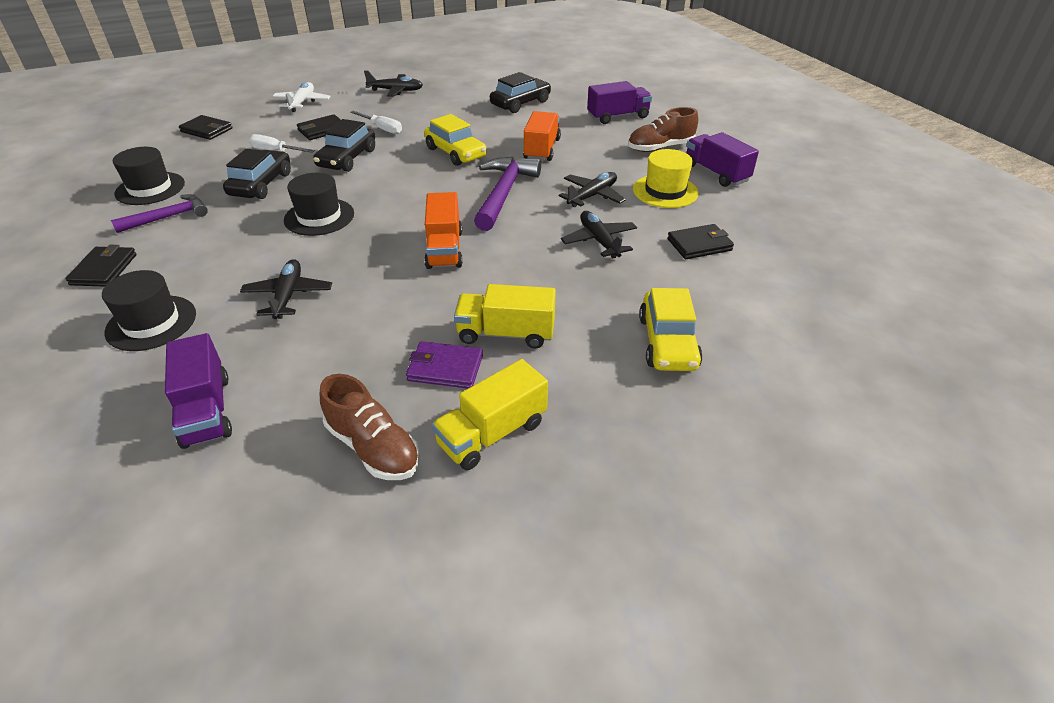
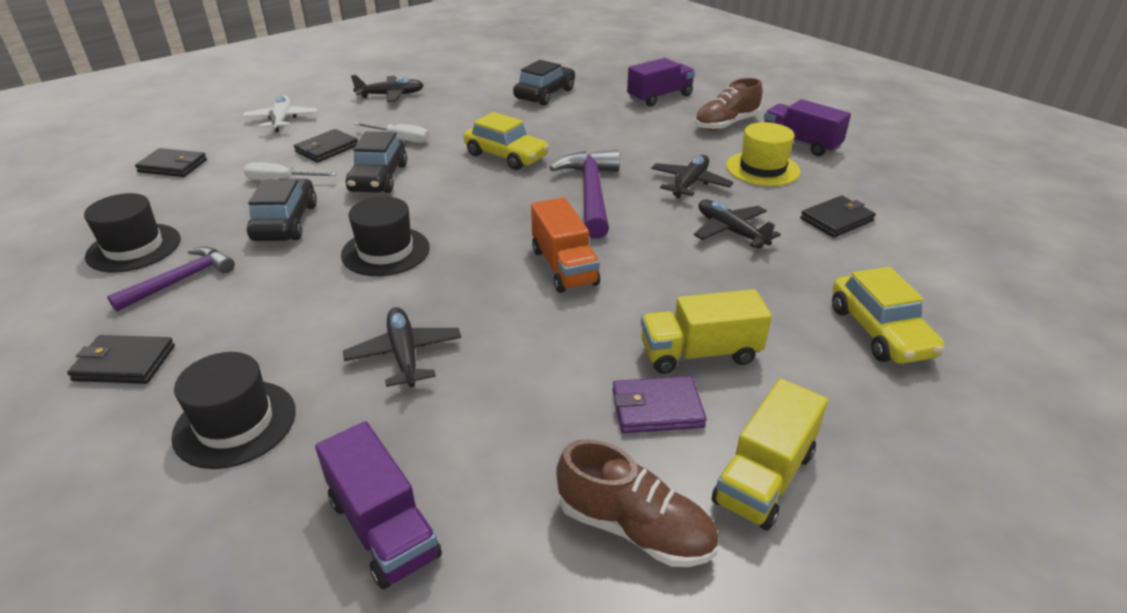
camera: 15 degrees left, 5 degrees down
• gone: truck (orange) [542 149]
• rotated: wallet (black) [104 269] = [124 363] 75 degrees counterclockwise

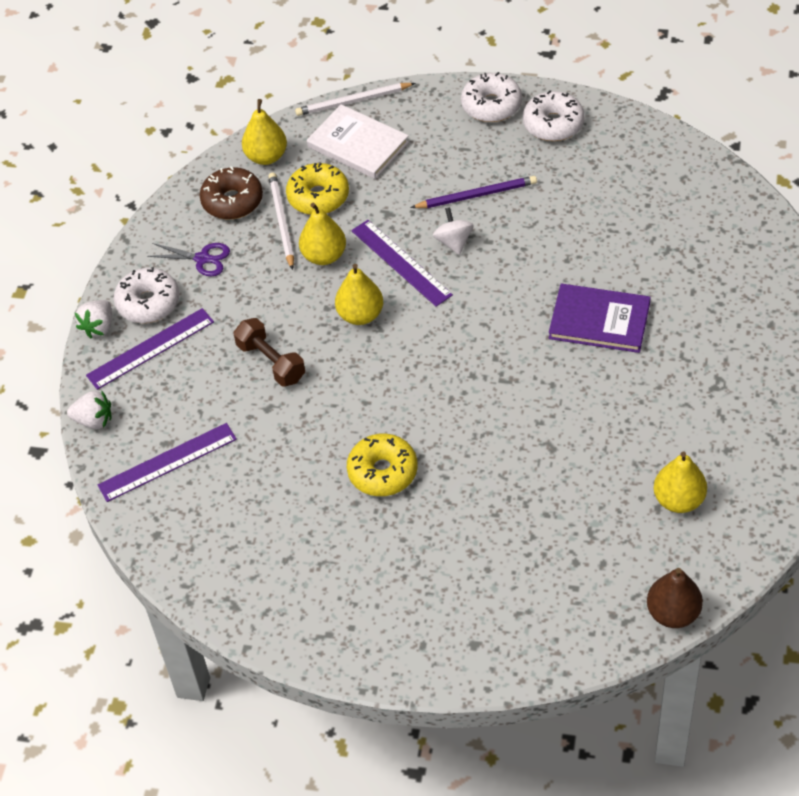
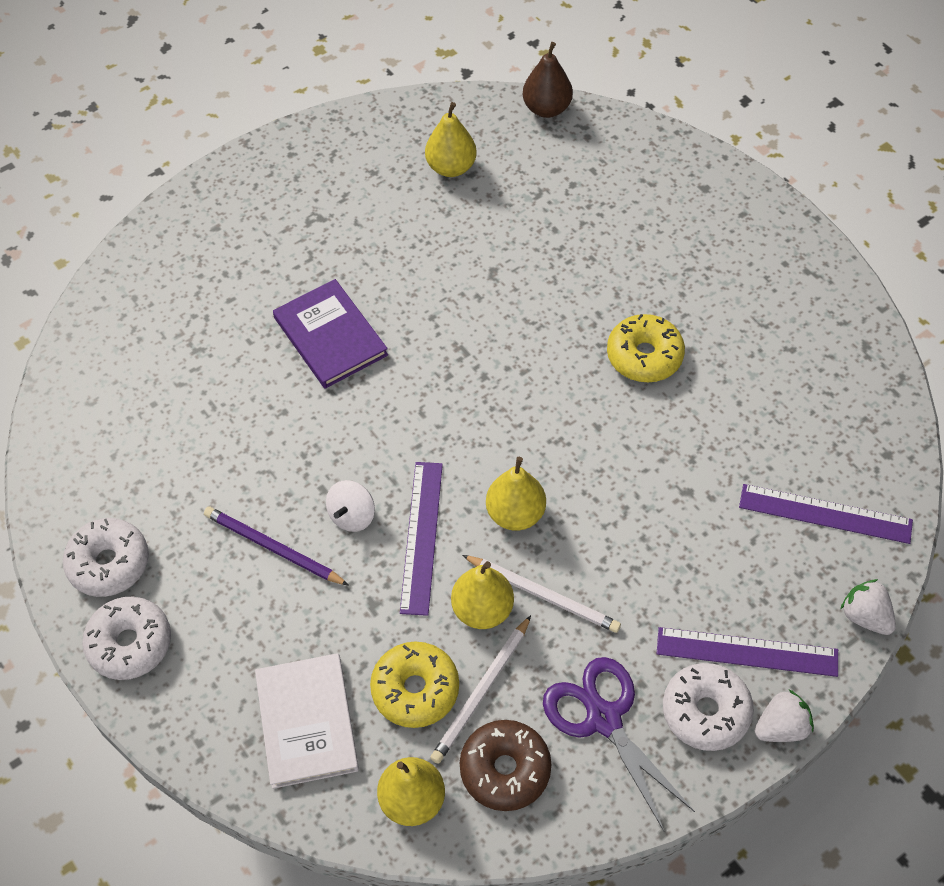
camera: 140 degrees left, 5 degrees up
• gone: dumbbell (brown) [271 362]
• shifted: pencil (white) [353 101] to [543 595]
• scaled: scissors (purple) [202 259] = [603 718] x1.60

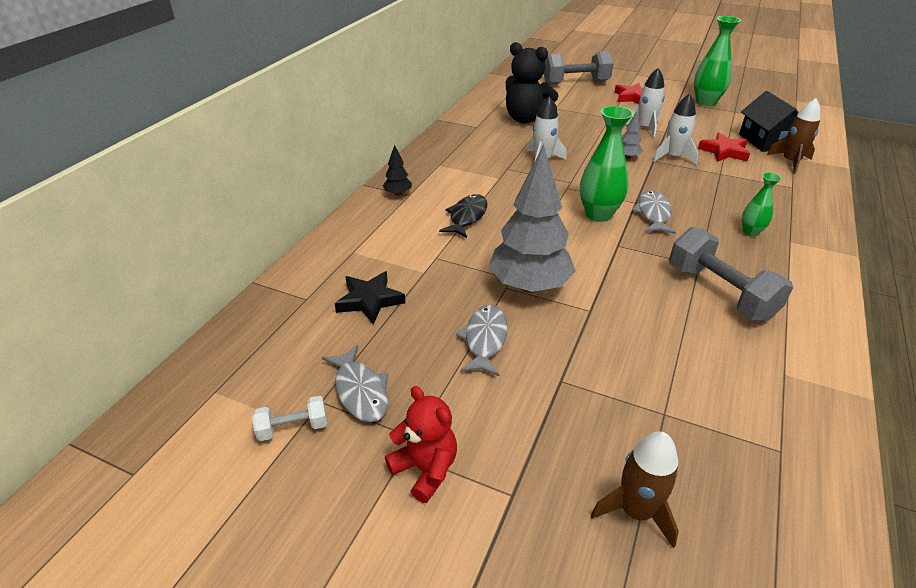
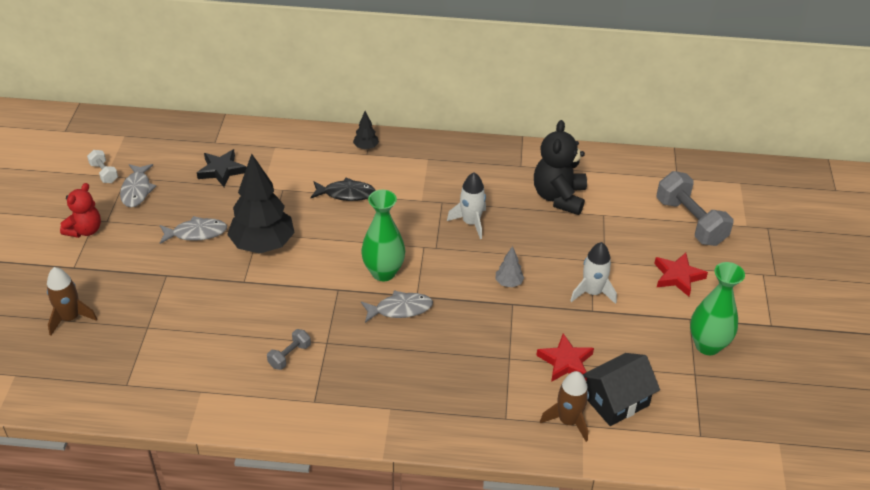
camera: 70 degrees right, 5 degrees up
• gone: rocket (white) [673 157]
• gone: vase (green) [751 232]
• repainted: tree (grey) [529 286] to tree (black) [263 245]
• rotated: fish (grey) [360 391] = [137 190] 45 degrees counterclockwise
• scaled: dumbbell (grey) [720 293] = [289 356] x0.49

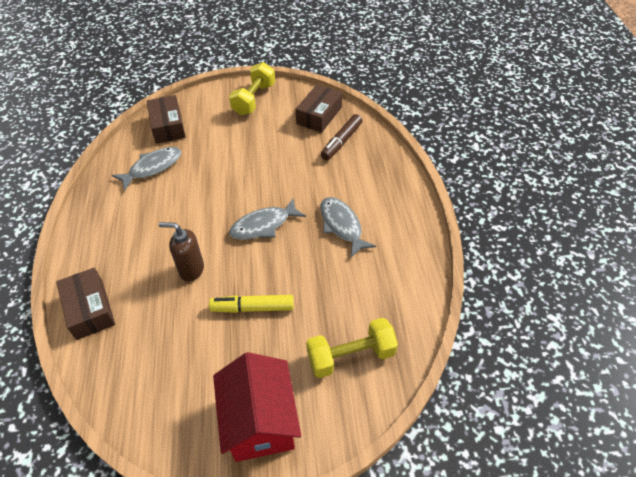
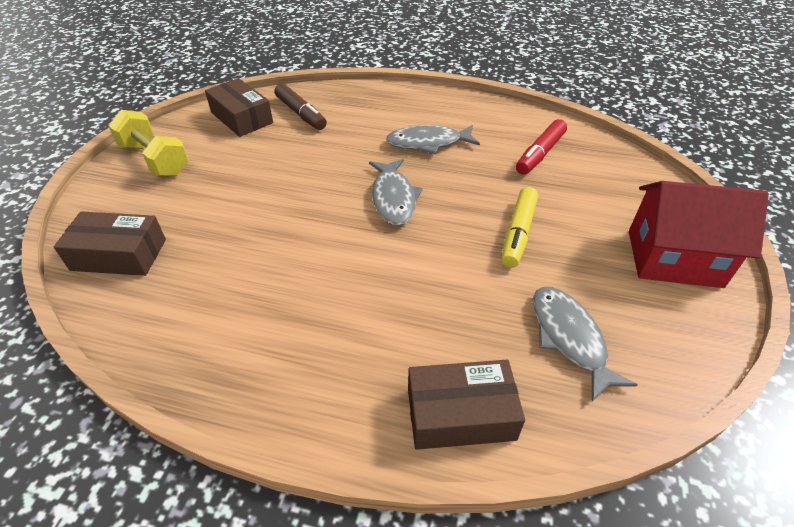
camera: 70 degrees left, 5 degrees down
• gone: soap dispenser (brown) [191 270]
• gone: dumbbell (yellow) [350 356]
• new: marker (red) [540 153]
• shifted: fish (grey) [152 168] to [569 338]

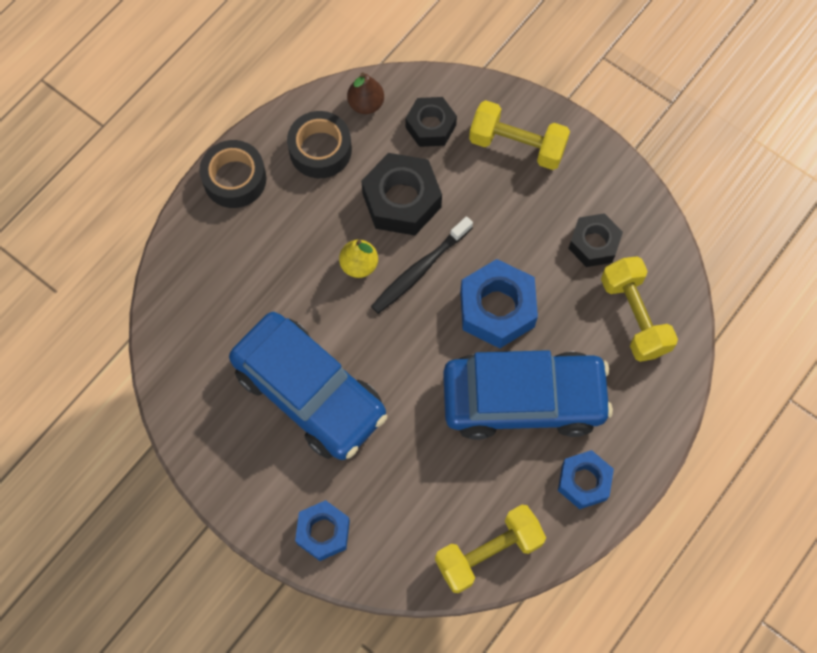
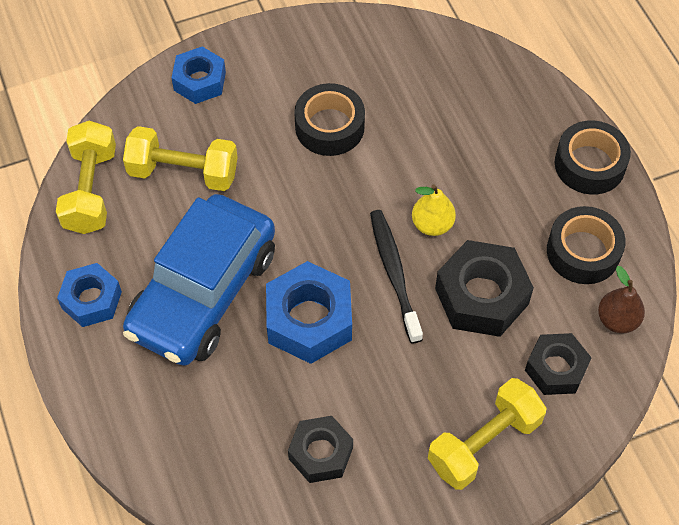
camera: 120 degrees right, 10 degrees down
• shifted: dumbbell (yellow) [634 316] to [183 172]
• swapped: car (blue) [309 393] to tape (black) [329 127]

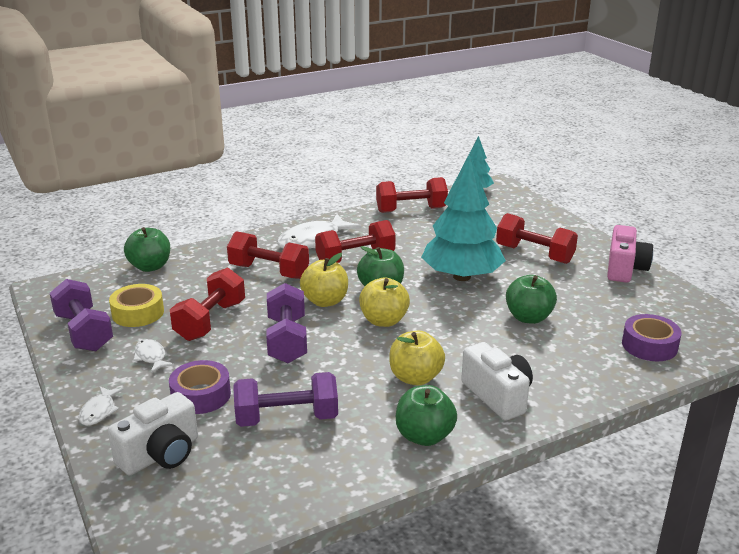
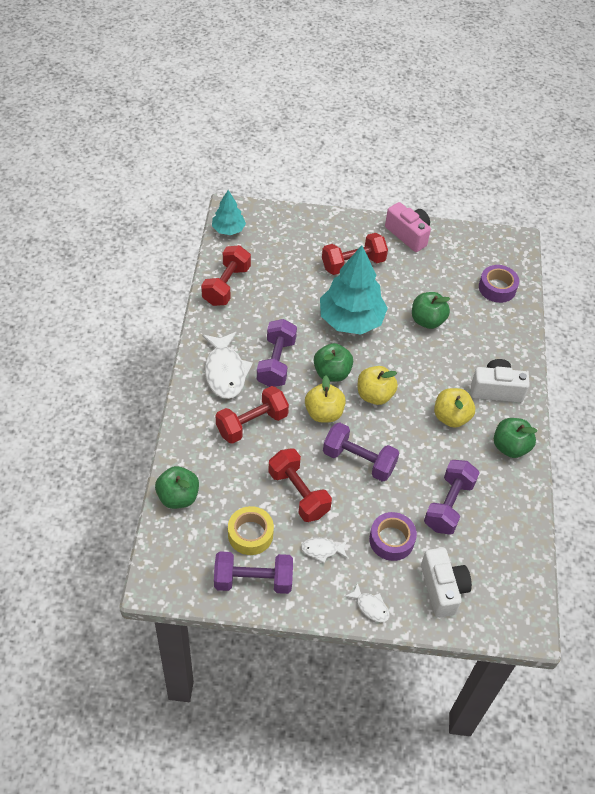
camera: 60 degrees left, 25 degrees up
• repainted: dumbbell (red) [355 259] to dumbbell (purple) [276 362]

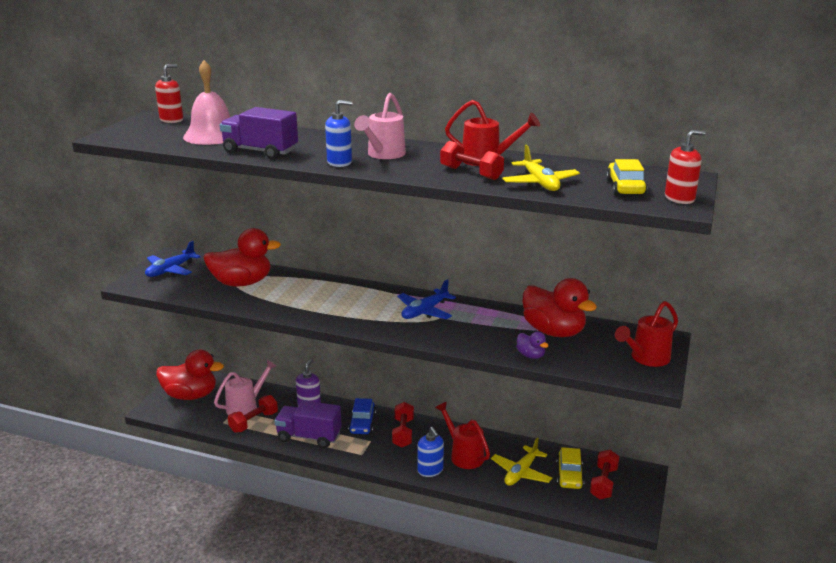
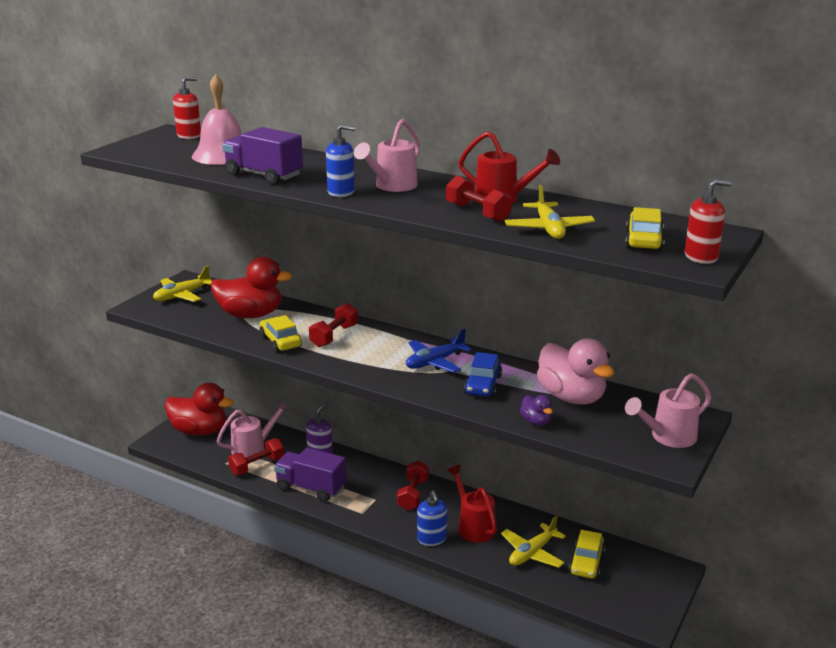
camera: 10 degrees right, 0 degrees up
• new: car (yellow) [280 341]
• shifted: car (blue) [362 423] to [483 385]
• shifted: dumbbell (red) [603 483] to [334 336]
• repainted: plane (blue) [171 270] to plane (yellow) [182 295]
• repainted: duck (red) [553 331] to duck (pink) [571 397]
• repainted: watering can (red) [646 358] to watering can (pink) [668 437]

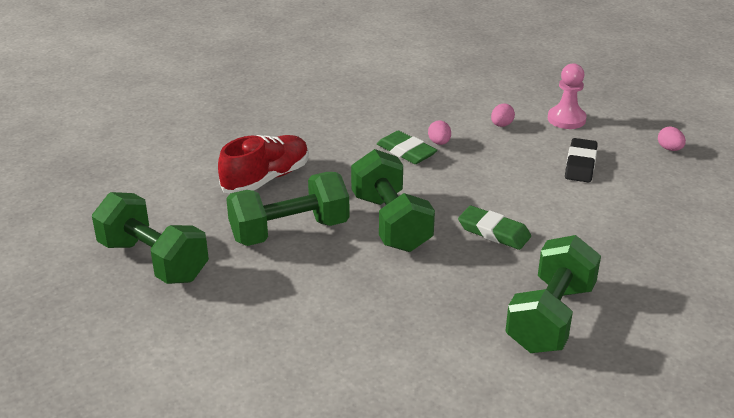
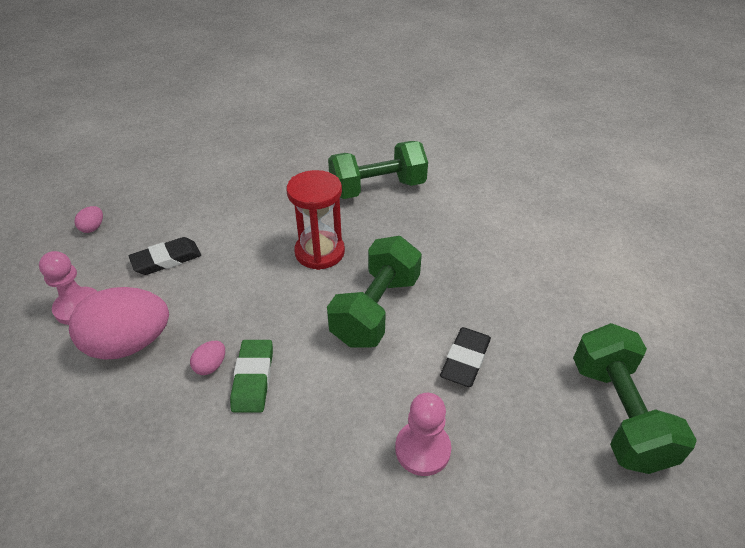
camera: 135 degrees left, 10 degrees up
• swapped: shoe (red) [266 179] to pawn (pink) [422 449]
• swapped: dumbbell (green) [289 231] to eraser (black) [465 360]
• swapped: eraser (green) [494 232] to hourglass (red) [319 252]
• scaled: egg (pink) [501 125] = [130 344] x2.45

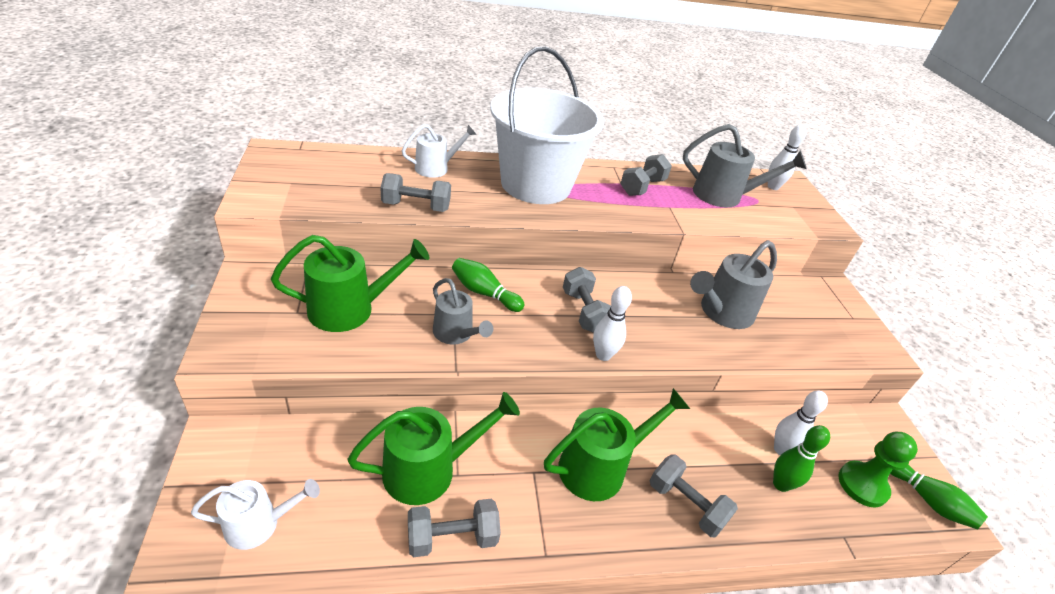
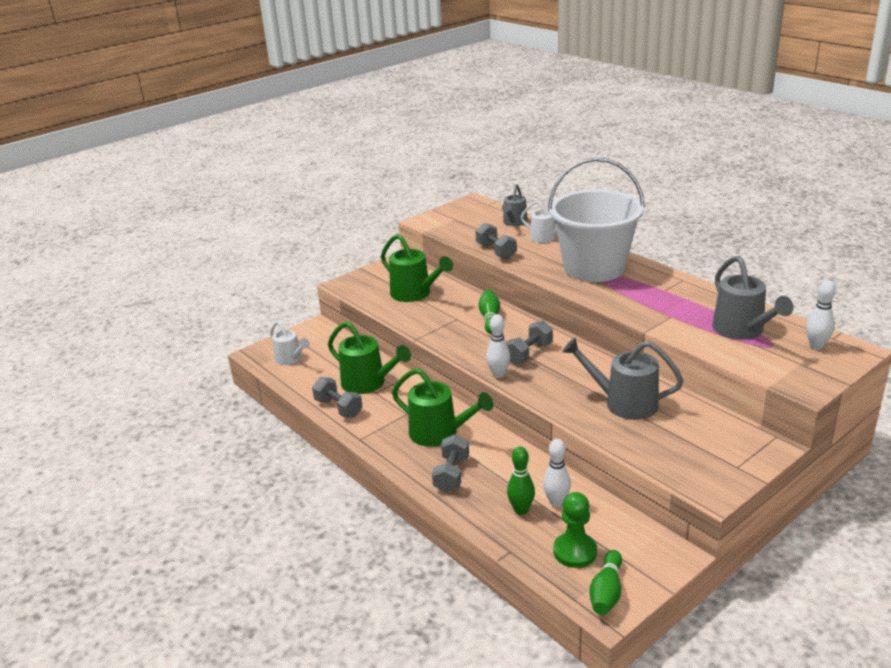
camera: 65 degrees right, 10 degrees down
• gone: dumbbell (grey) [642 187]
• shifted: watering can (grey) [456 334] to [514 222]

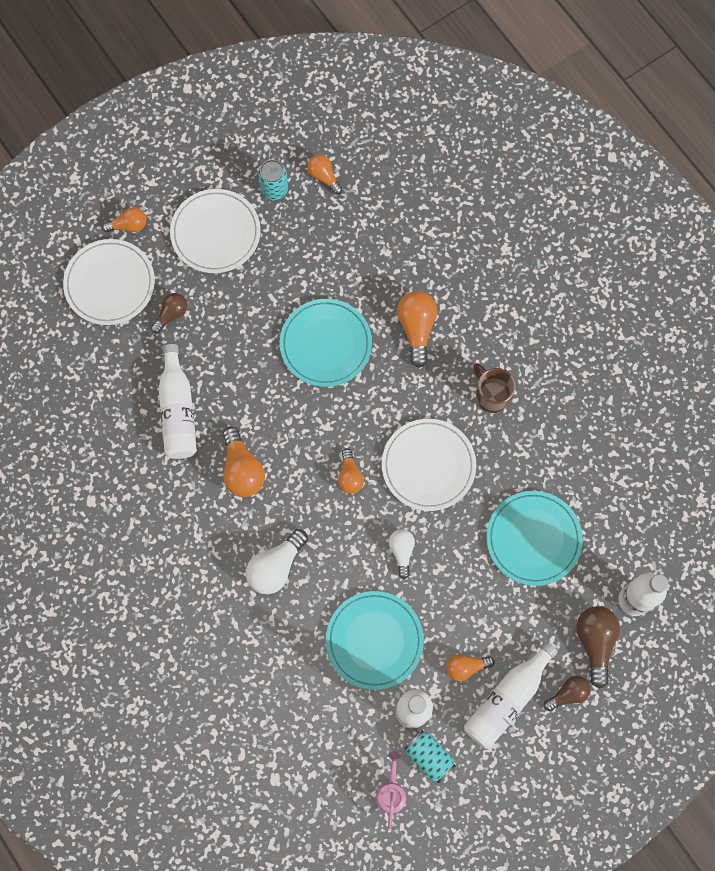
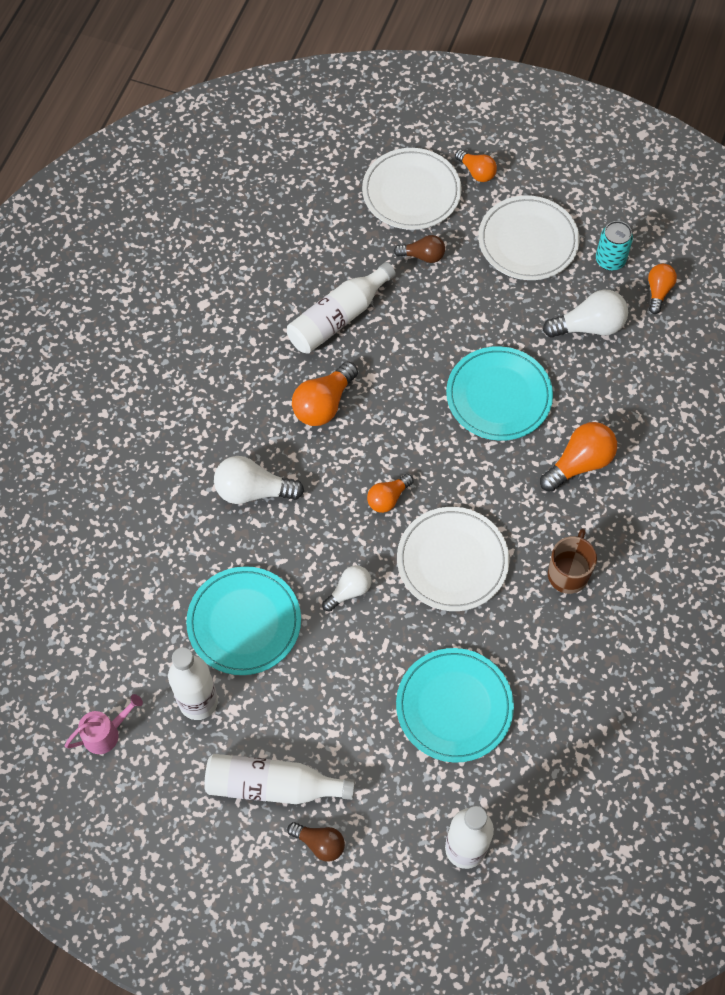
camera: 55 degrees right, 10 degrees down
• gone: can (turquoise) [429 757]
• gone: light bulb (orange) [466 667]
• gone: light bulb (brown) [595 642]
• new: light bulb (white) [589 326]

